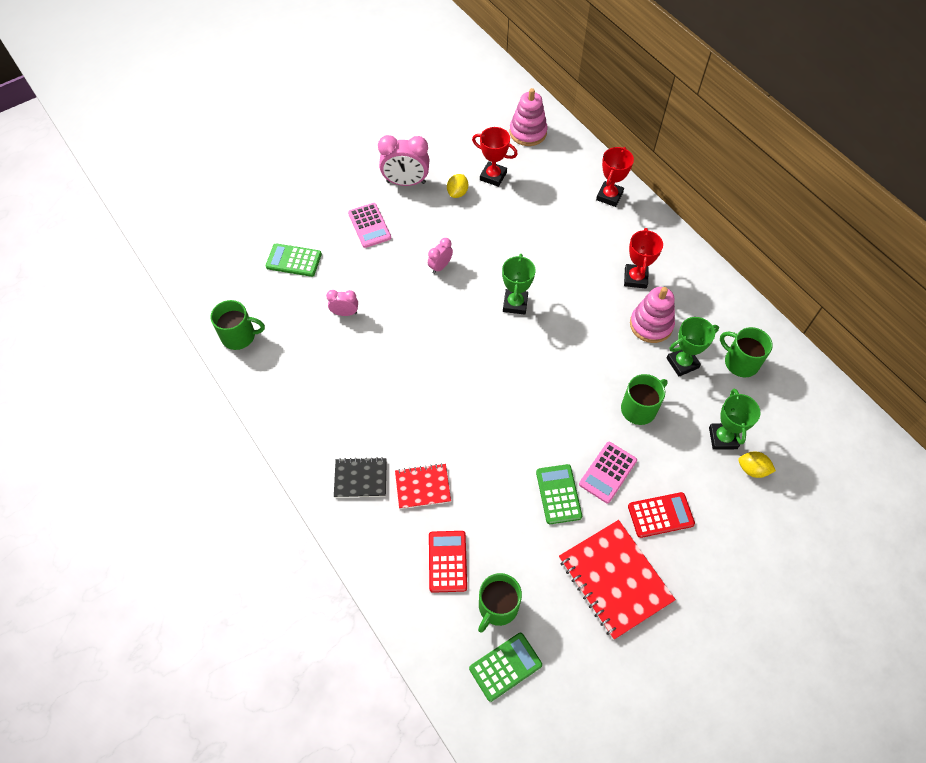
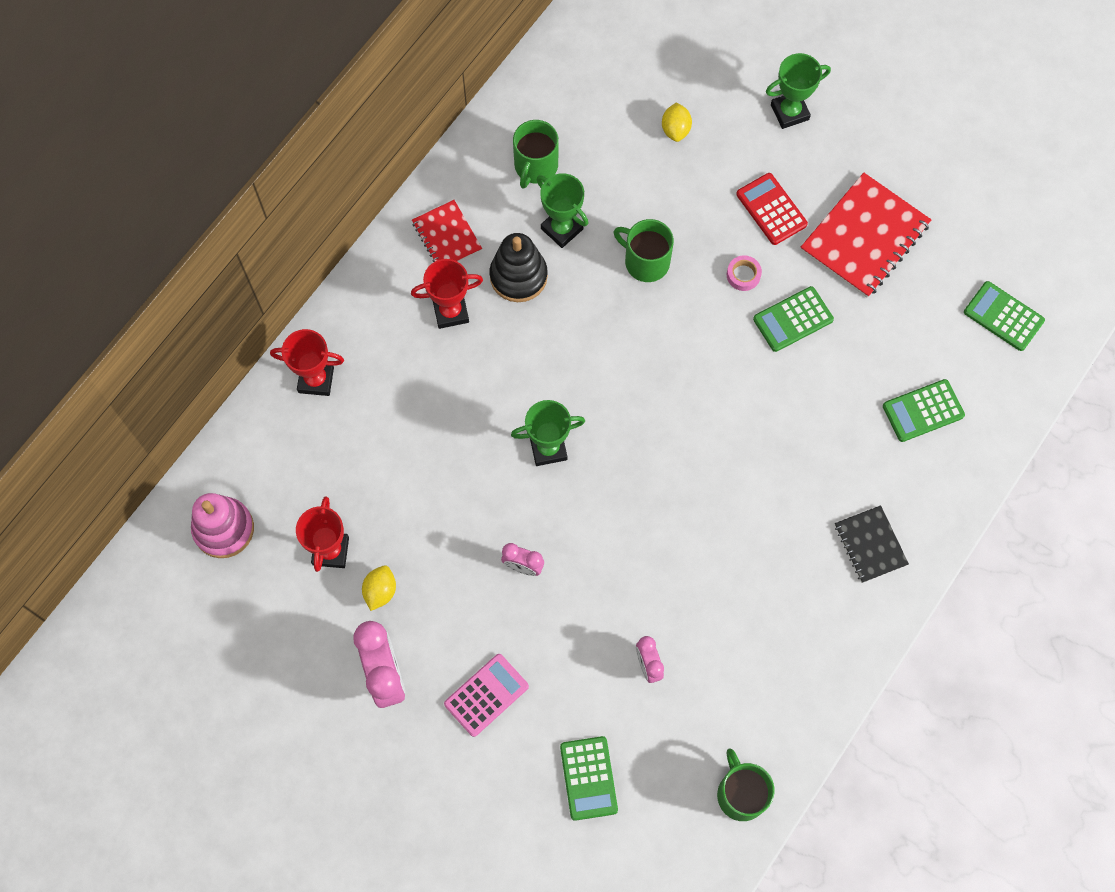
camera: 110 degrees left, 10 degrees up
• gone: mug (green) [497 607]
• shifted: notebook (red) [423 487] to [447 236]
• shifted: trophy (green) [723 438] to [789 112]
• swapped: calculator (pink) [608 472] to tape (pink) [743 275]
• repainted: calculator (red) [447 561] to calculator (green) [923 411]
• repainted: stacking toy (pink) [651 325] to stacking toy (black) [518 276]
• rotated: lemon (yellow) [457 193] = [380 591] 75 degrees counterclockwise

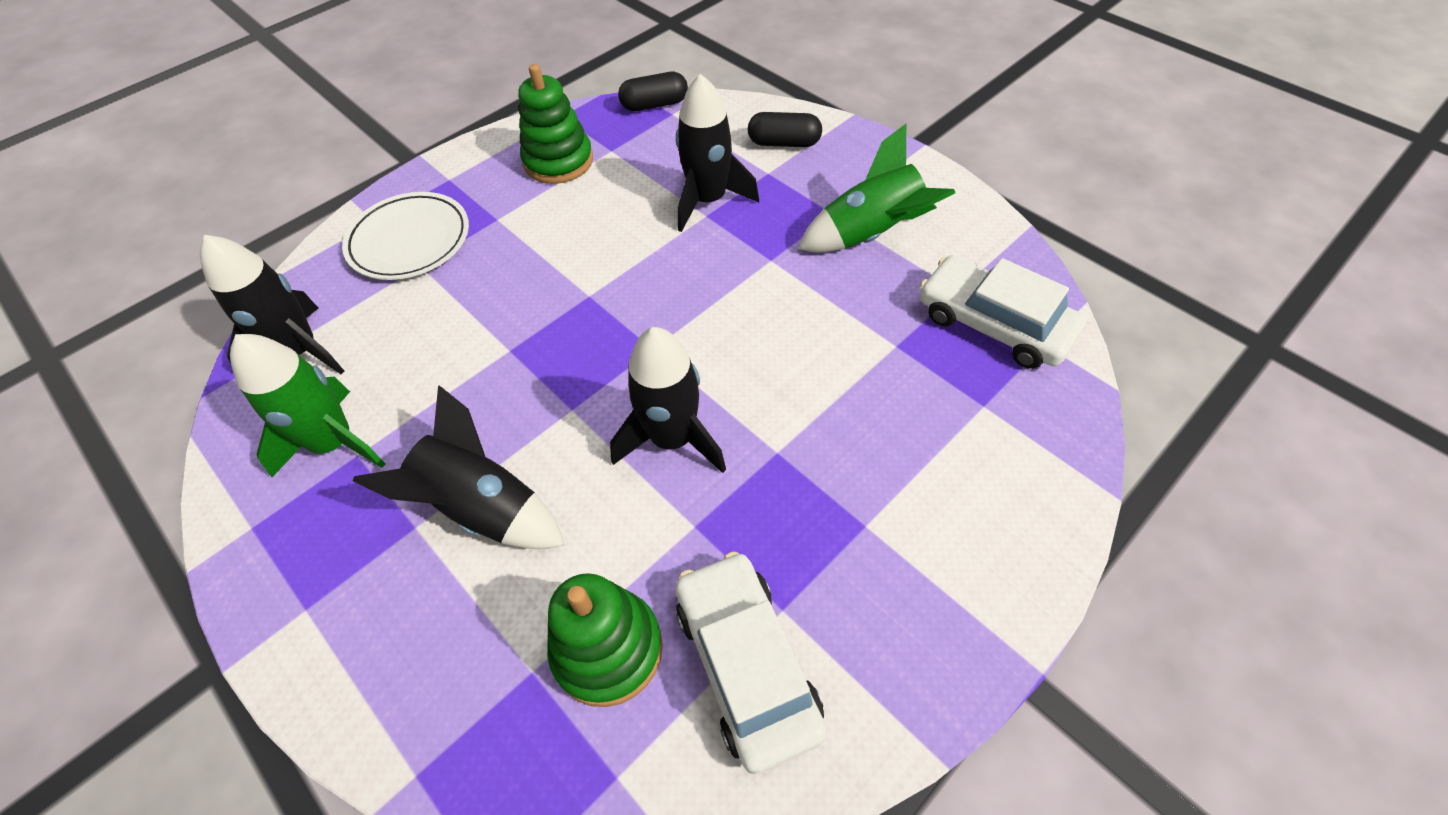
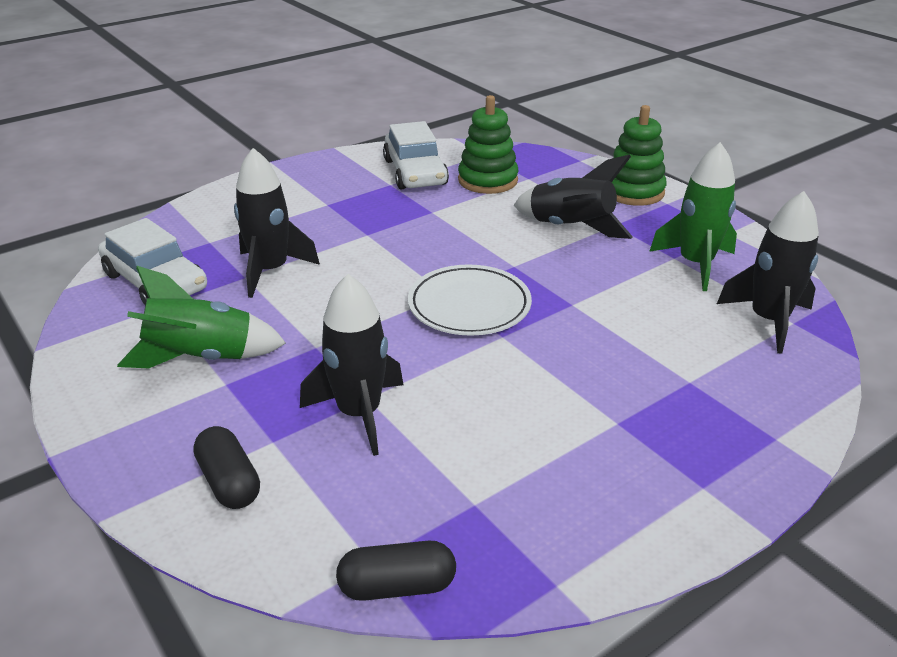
camera: 175 degrees left, 20 degrees down
• shifted: plate (white) [409 241] to [469 305]
• shifted: stacking toy (green) [558 161] to [633 192]
• shifted: rocket (black) [672 439] to [270 271]
• rotated: capsule (black) [784 143] = [229 482] 45 degrees clockwise

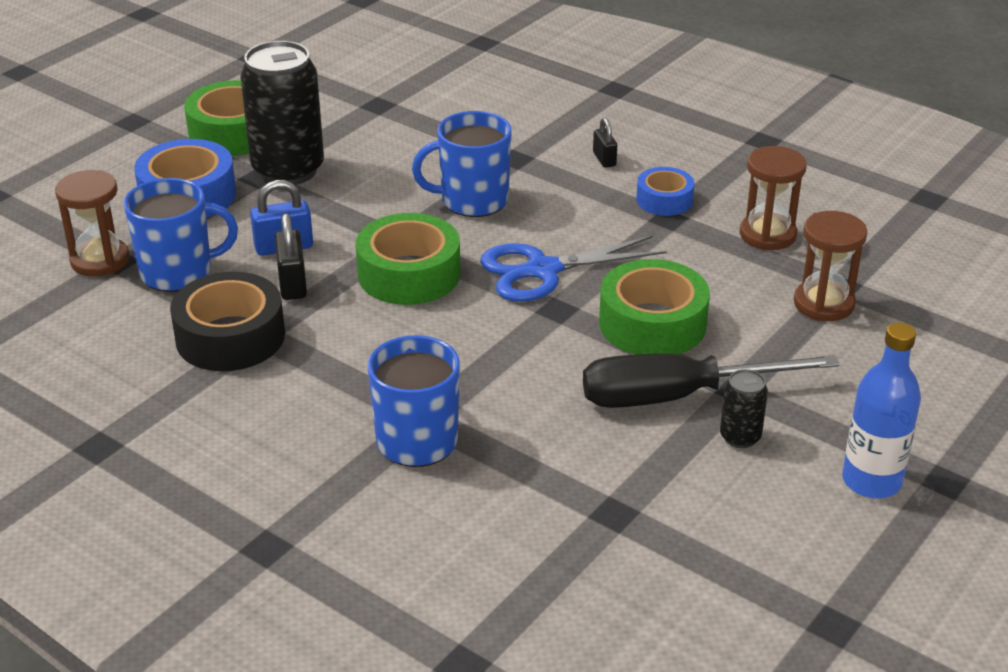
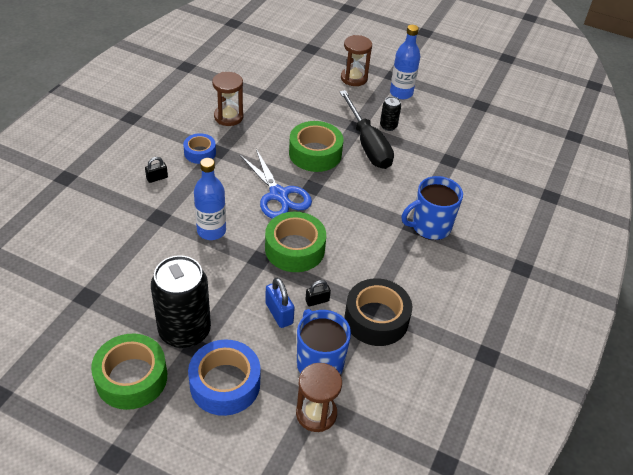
camera: 105 degrees left, 10 degrees up
• shifted: hourglass (brown) [823 304] to [354 78]
• swapped: mug (blue) [472 200] to bottle (blue) [211 231]
• scaled: padlock (black) [292 284] = [317 301] x0.64

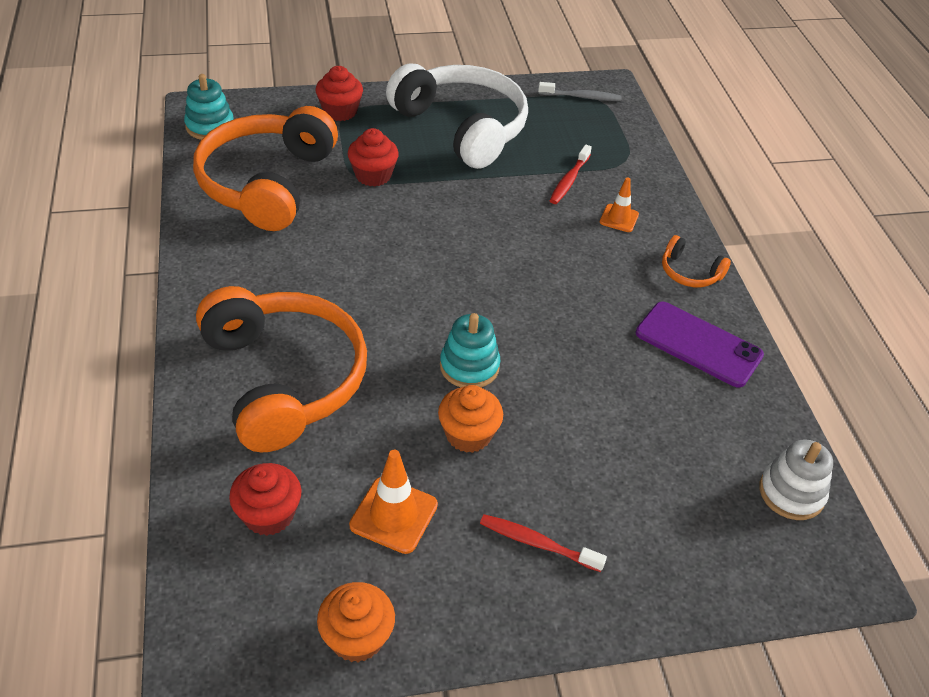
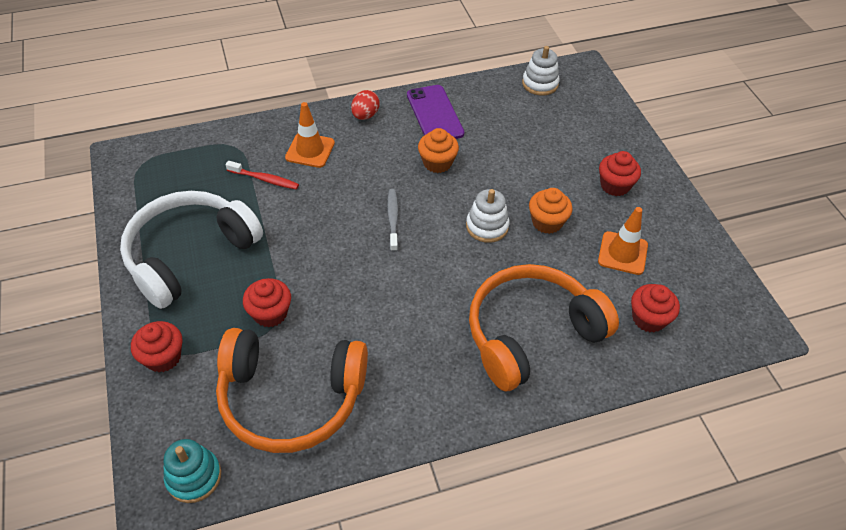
camera: 95 degrees left, 5 degrees up
• shifted: cupcake (orange) [357 637] to [437 163]
• shifted: toothbrush (grey) [581 97] to [393 219]
• swapped: toothbrush (red) [537 543] to cupcake (red) [615 185]
• swapped: headphones (orange) [689 272] to egg (red) [365 115]
• repainted: stacking toy (turquoise) [469 366] to stacking toy (white) [487 226]
• rotated: phone (purple) [698 344] = [435 114] 45 degrees counterclockwise
• scaled: traffic cone (orange) [619 218] = [310 150] x1.56

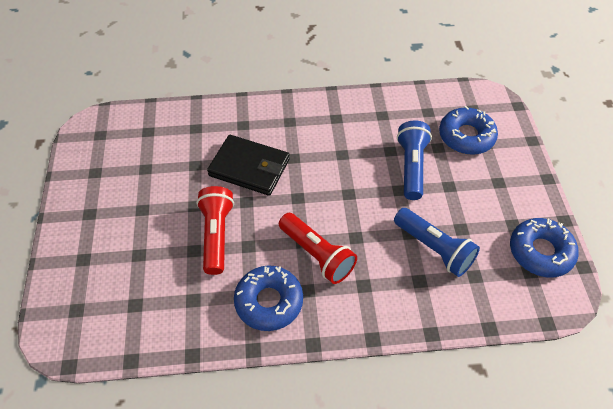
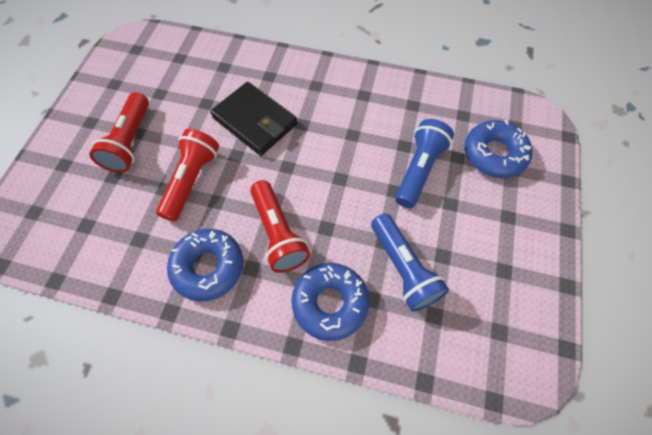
camera: 20 degrees right, 10 degrees up
• new: flashlight (red) [130 141]
• shifted: donut (blue) [540 252] to [330 303]

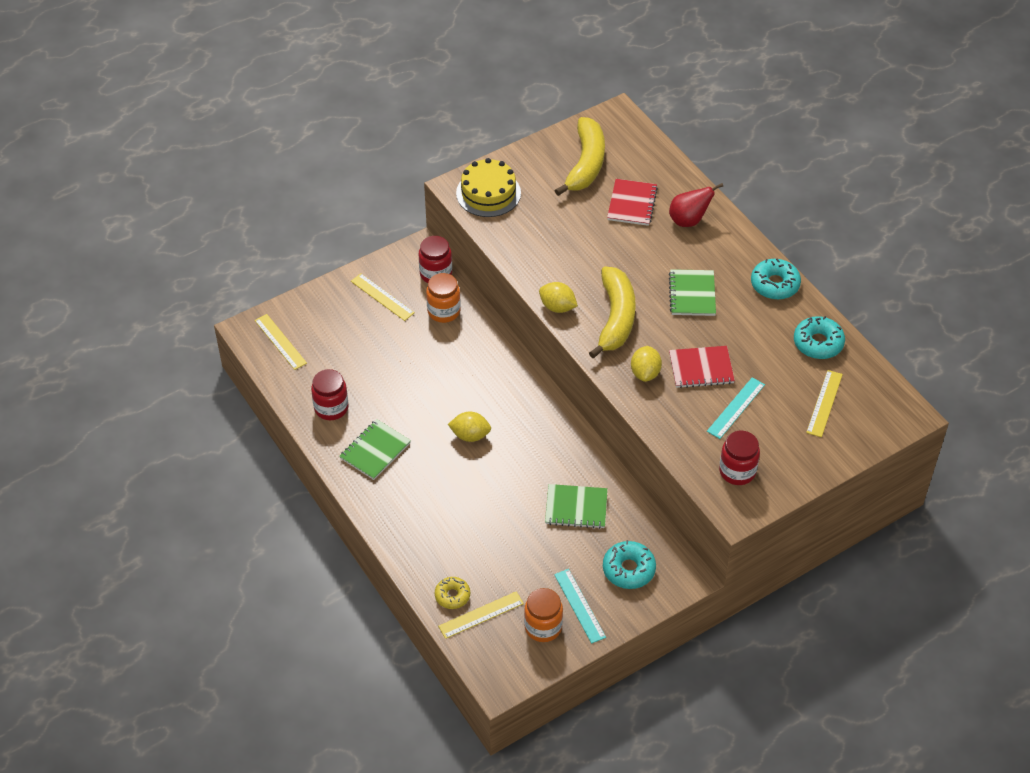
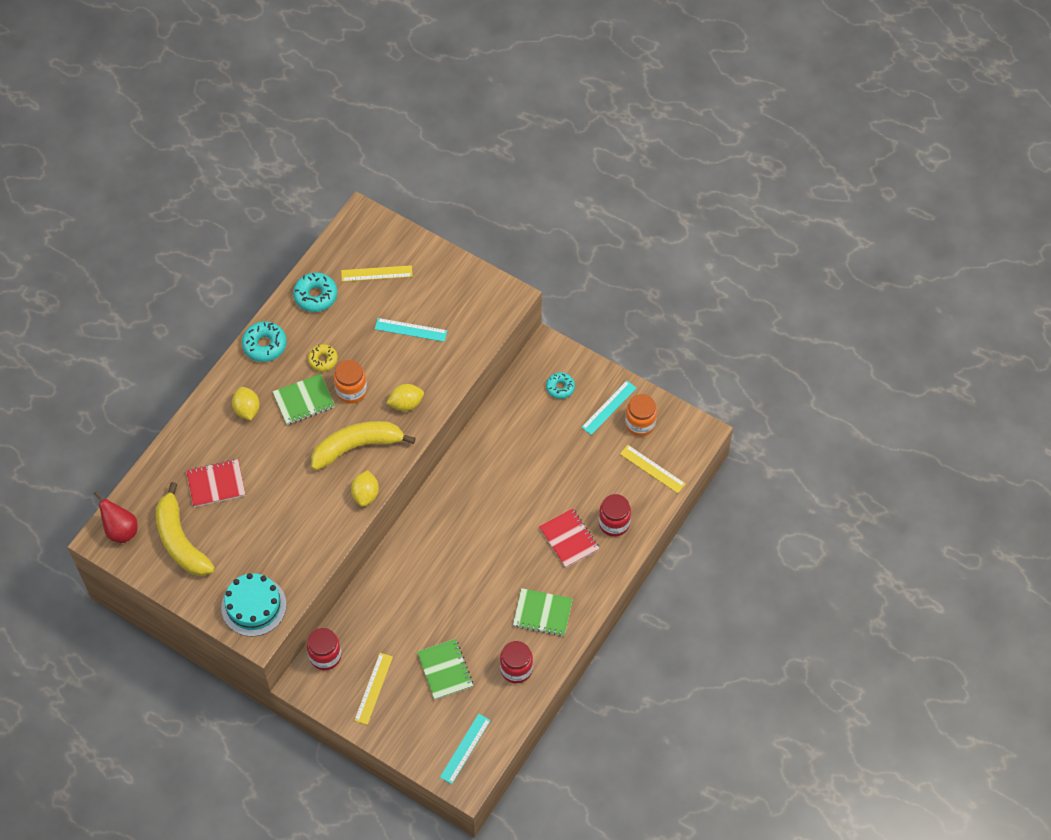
camera: 115 degrees left, 10 degrees up
• shifted: jar (orange) [444 311] to [351 391]
• shifted: donut (yellow) [452 596] to [323 360]
• shifted: lemon (yellow) [470 435] to [247 409]
• shifted: notebook (green) [576 507] to [445 670]
• shifted: pear (red) [689 220] to [121 530]
• shifted: notebook (red) [701 368] to [569 539]
• shifted: jar (red) [737 471] to [614 523]
• repainted: ruler (yellow) [280 342] to ruler (turquoise) [465 748]
• repainted: cake (yellow) [488 193] to cake (turquoise) [254 606]
• rotated: banana (yellow) [585 164] = [180 540] 105 degrees counterclockwise
• scaled: donut (turquoise) [628 569] = [560 387] x0.66

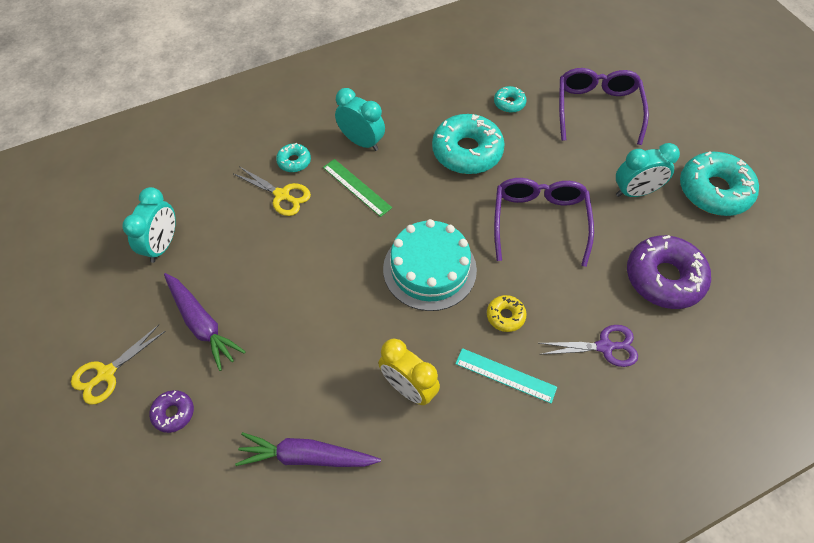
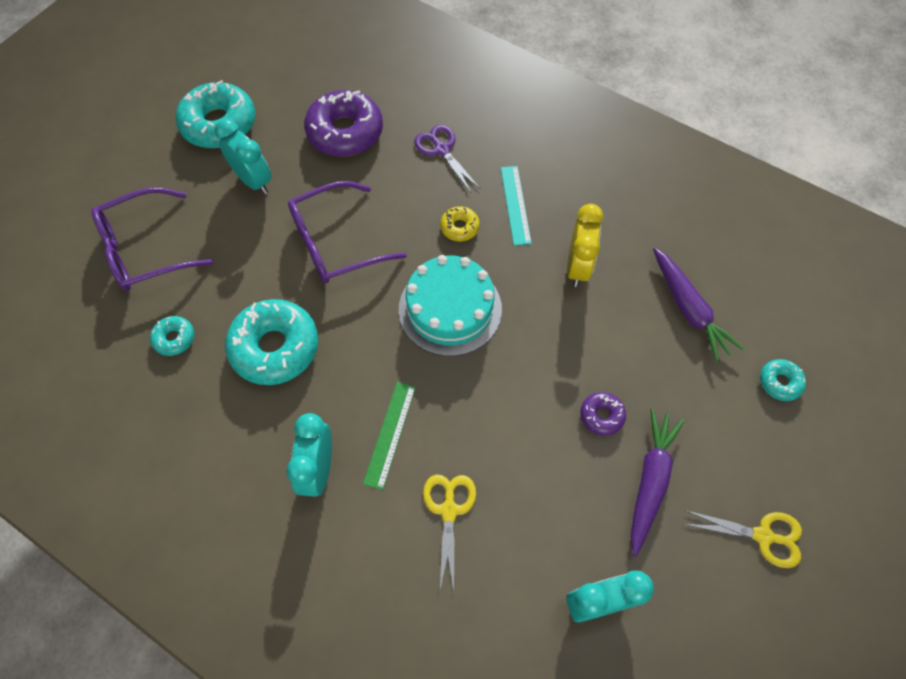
camera: 120 degrees left, 5 degrees up
• shifted: donut (purple) [173 413] to [601 416]
• shifted: donut (turquoise) [294 161] to [779 382]

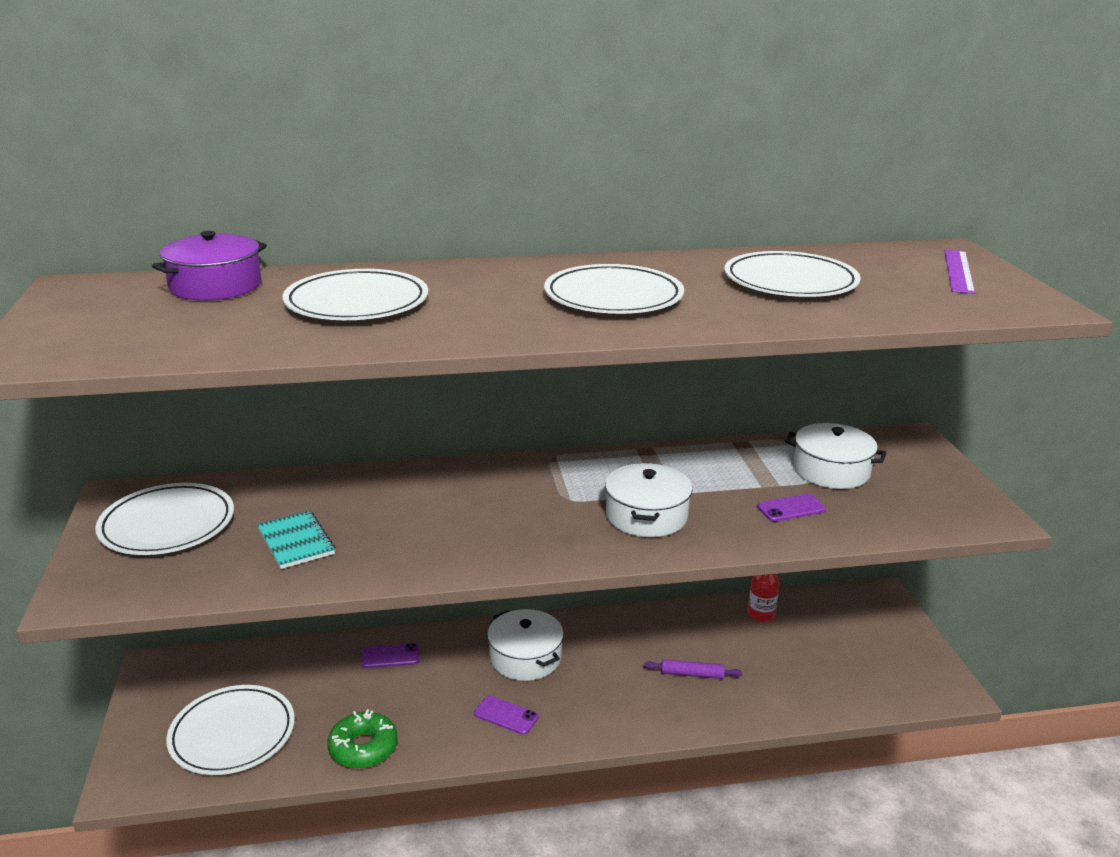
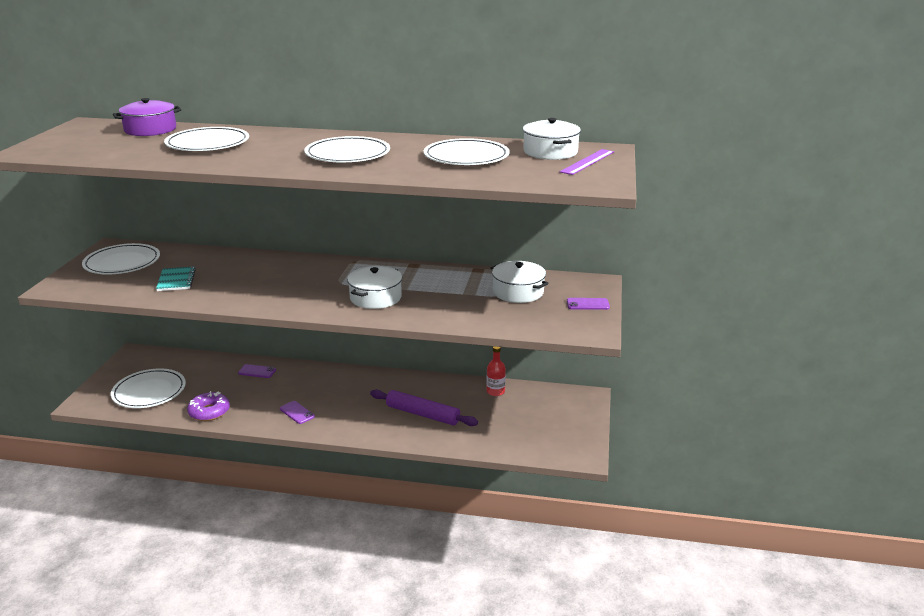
camera: 20 degrees right, 0 degrees up
• shifted: pot (white) [525 657] to [550 152]
• shifted: phone (purple) [791 508] to [588 304]
• repainted: donut (green) [363 748] to donut (purple) [209 412]
• scaled: rolling pin (purple) [692 674] = [423 414] x1.89

